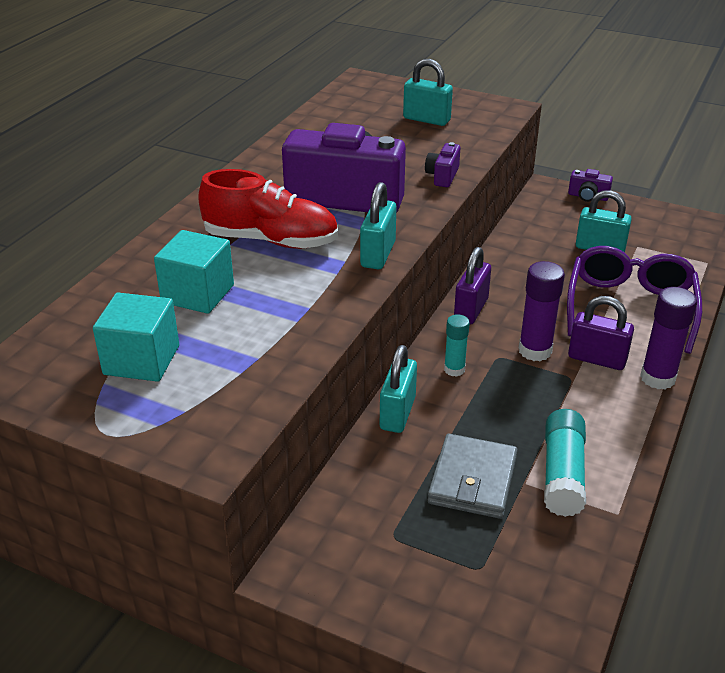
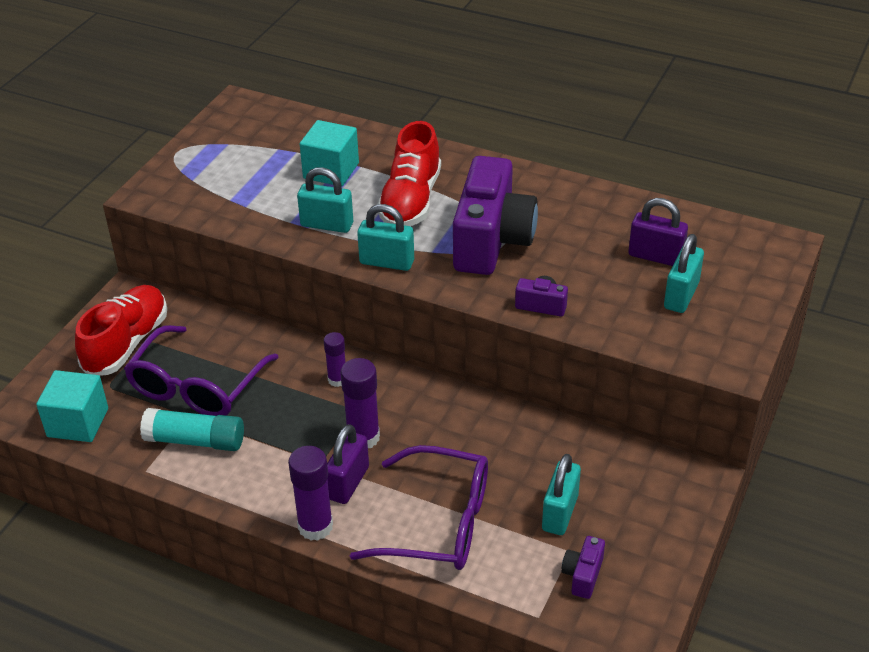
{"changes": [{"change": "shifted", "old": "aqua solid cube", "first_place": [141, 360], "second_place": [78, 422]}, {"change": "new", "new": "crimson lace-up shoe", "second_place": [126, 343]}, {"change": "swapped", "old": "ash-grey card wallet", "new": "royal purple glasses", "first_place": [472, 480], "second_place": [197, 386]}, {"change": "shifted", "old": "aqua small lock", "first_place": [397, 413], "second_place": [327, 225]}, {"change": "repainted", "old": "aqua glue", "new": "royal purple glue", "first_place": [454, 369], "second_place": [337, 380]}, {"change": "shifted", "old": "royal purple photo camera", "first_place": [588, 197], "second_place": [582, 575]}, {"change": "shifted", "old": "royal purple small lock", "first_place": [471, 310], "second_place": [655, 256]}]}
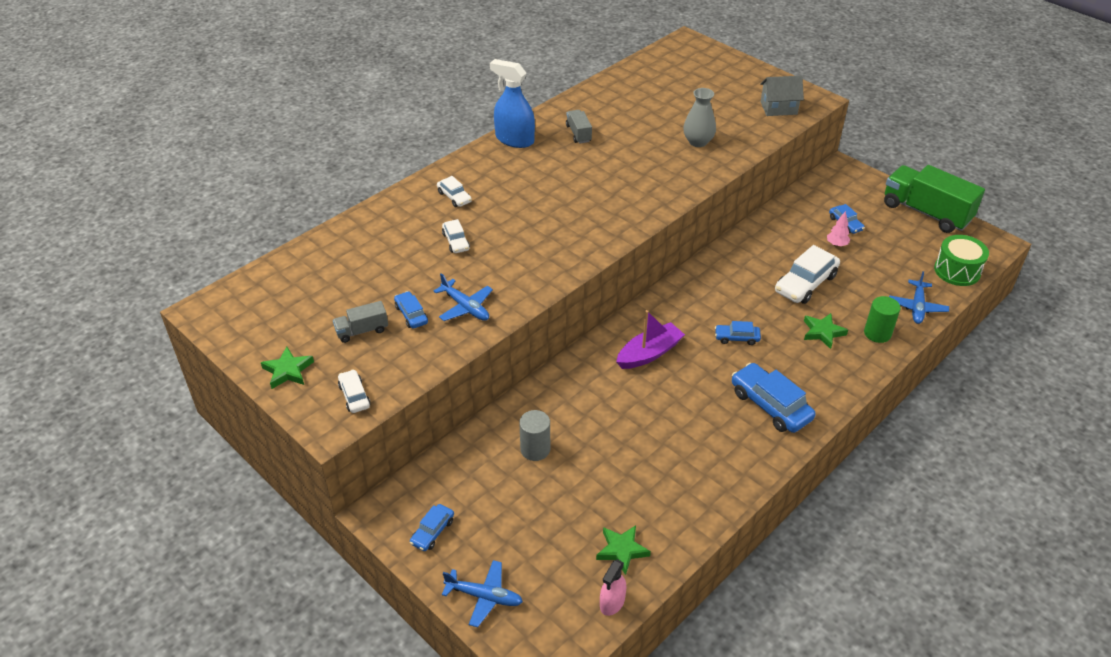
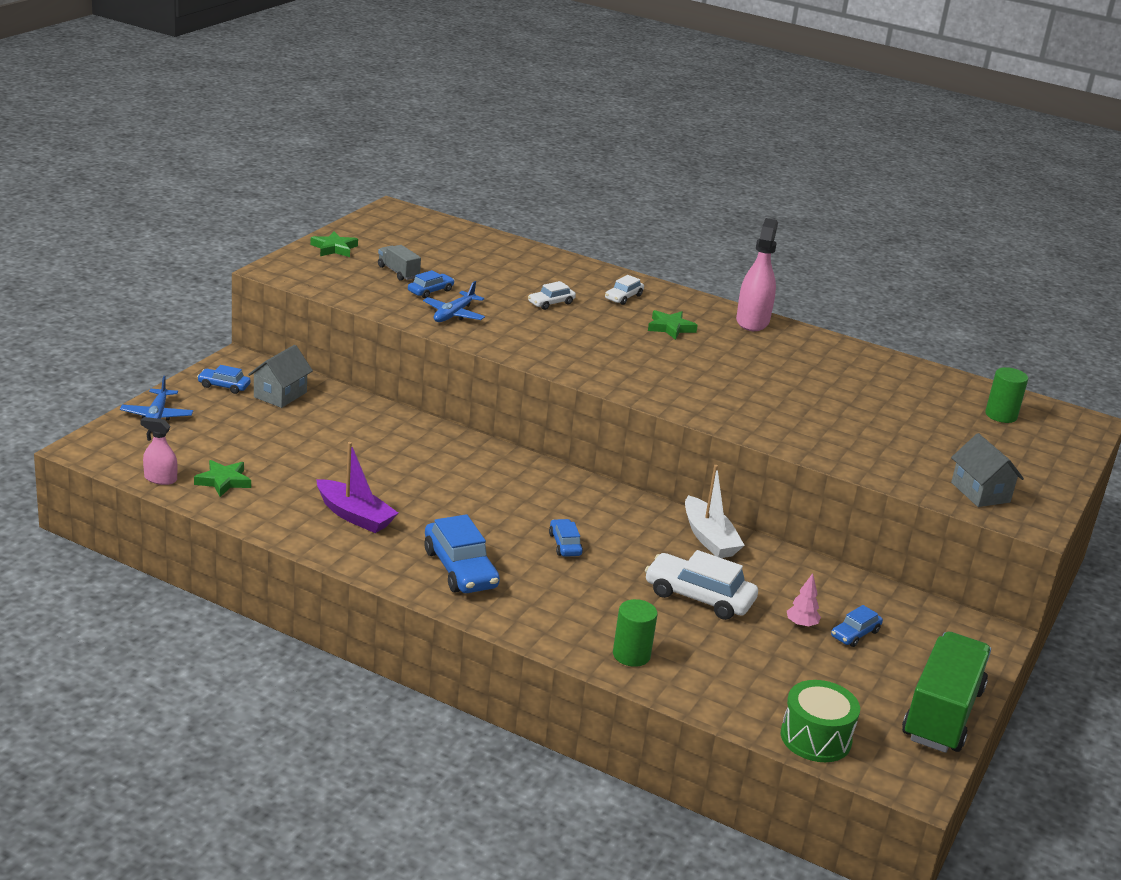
{"changes": [{"change": "new", "new": "ash-grey toy house", "second_place": [280, 395]}, {"change": "shifted", "old": "royal purple boat", "first_place": [649, 353], "second_place": [354, 516]}, {"change": "rotated", "old": "blue automobile", "first_place": [770, 405], "second_place": [460, 569], "degrees": 120}, {"change": "shifted", "old": "leaf-green star shape", "first_place": [822, 332], "second_place": [670, 328]}, {"change": "new", "new": "pure white boat", "second_place": [709, 538]}, {"change": "repainted", "old": "blue spray bottle", "new": "rosy spray bottle", "first_place": [514, 139], "second_place": [752, 321]}, {"change": "new", "new": "leaf-green cylinder shape", "second_place": [1001, 415]}, {"change": "gone", "old": "pure white automobile", "first_place": [354, 396]}, {"change": "gone", "old": "ash-grey cylinder shape", "first_place": [535, 449]}, {"change": "gone", "old": "ash-grey lorry", "first_place": [578, 133]}, {"change": "gone", "old": "ash-grey tall vase", "first_place": [698, 142]}, {"change": "gone", "old": "blue plane", "first_place": [917, 307]}]}
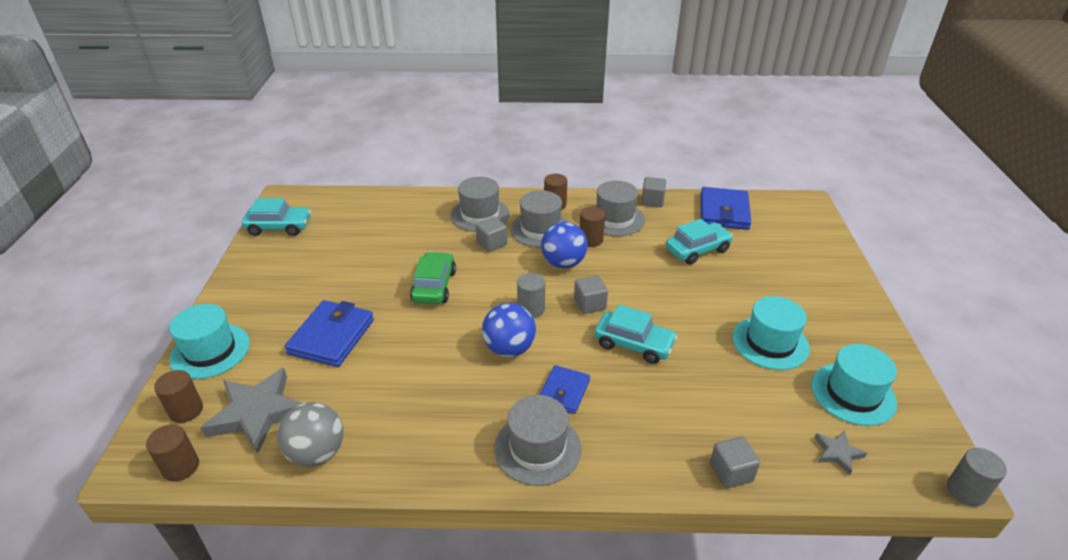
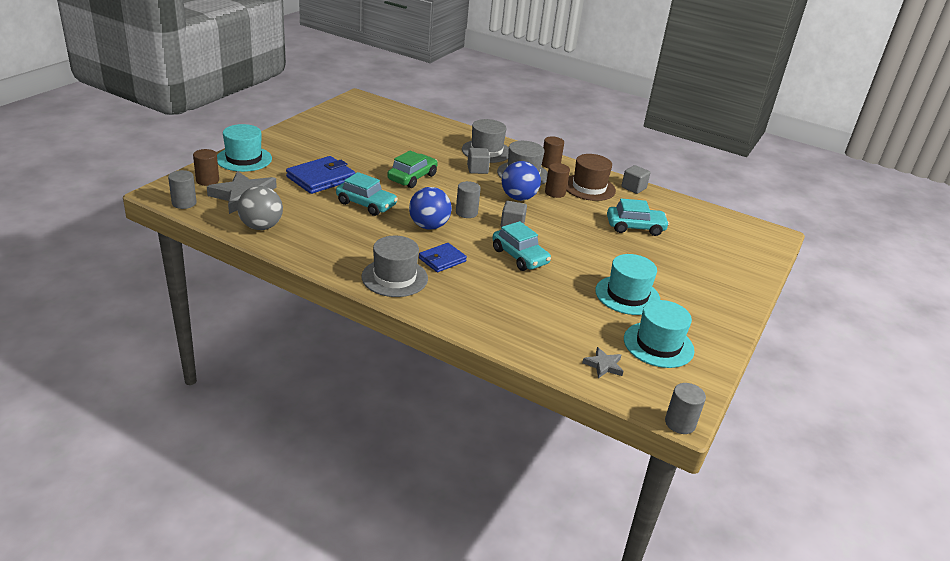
{"changes": [{"change": "repainted", "old": "dark brown cylinder shape", "new": "ash-grey cylinder shape", "first_place": [181, 467], "second_place": [184, 203]}, {"change": "shifted", "old": "aqua automobile", "first_place": [279, 227], "second_place": [366, 204]}, {"change": "repainted", "old": "ash-grey hat", "new": "dark brown hat", "first_place": [615, 219], "second_place": [589, 187]}, {"change": "gone", "old": "blue card wallet", "first_place": [724, 212]}, {"change": "gone", "old": "ash-grey solid cube", "first_place": [731, 472]}]}
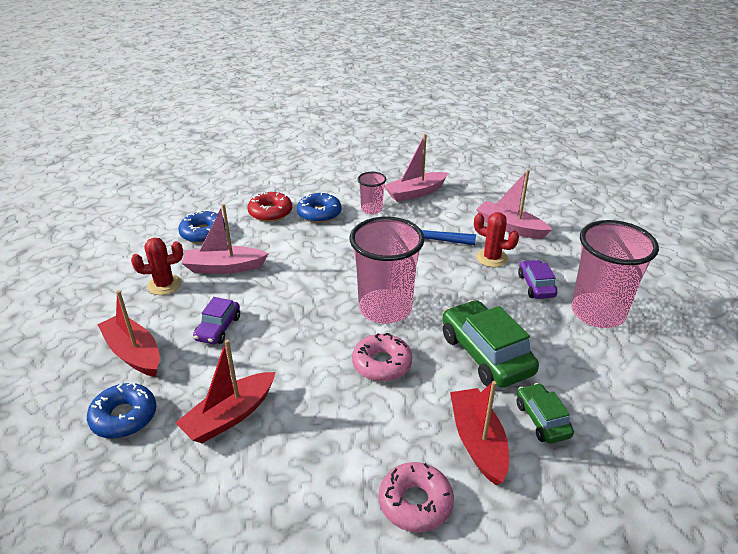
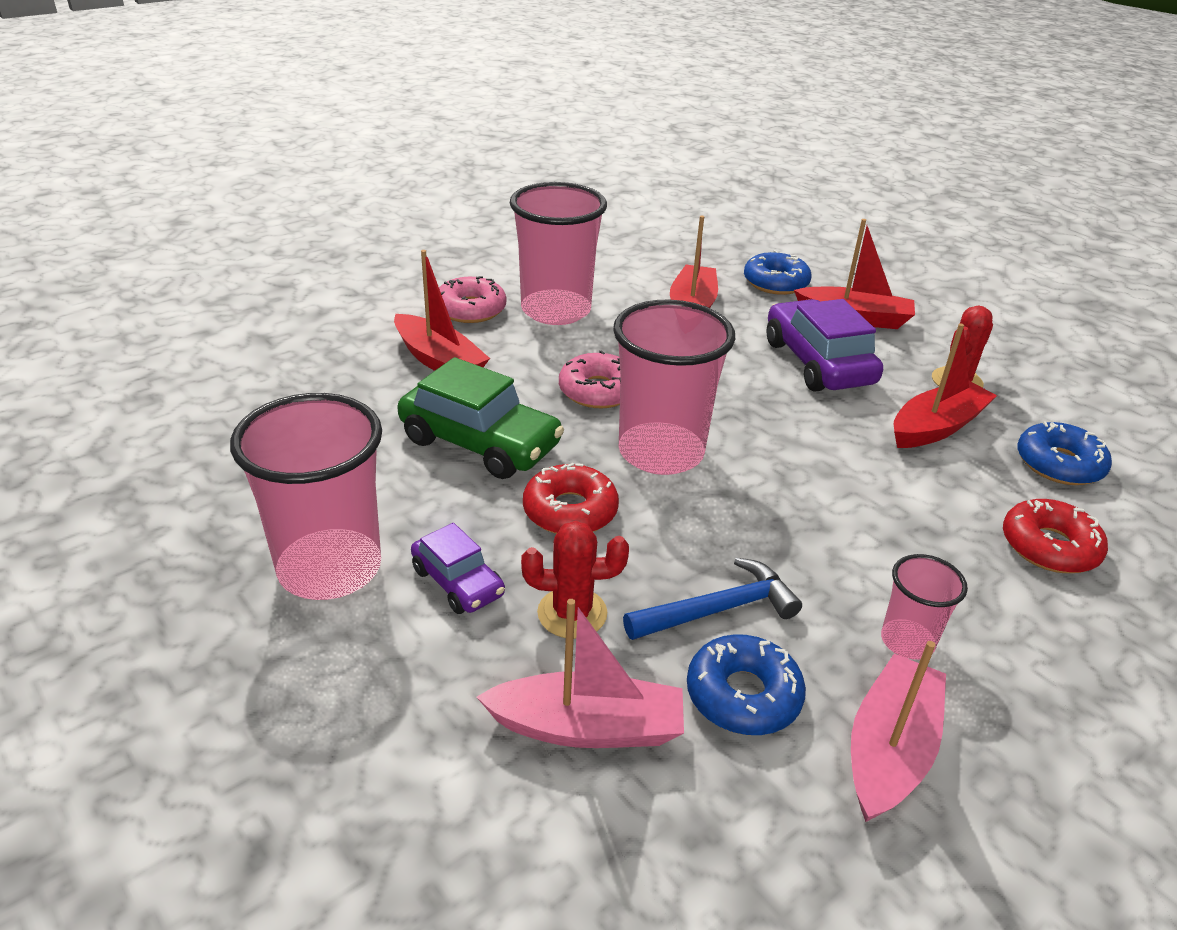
{"changes": [{"change": "new", "new": "rosy tumbler", "second_place": [556, 310]}, {"change": "new", "new": "crimson doughnut", "second_place": [570, 511]}, {"change": "shifted", "old": "blue doughnut", "first_place": [319, 213], "second_place": [743, 695]}, {"change": "scaled", "old": "royal purple automobile", "first_place": [218, 328], "second_place": [818, 362], "factor": 1.78}, {"change": "repainted", "old": "rosy boat", "new": "crimson boat", "first_place": [224, 267], "second_place": [937, 427]}, {"change": "gone", "old": "leaf-green automobile", "first_place": [542, 420]}]}
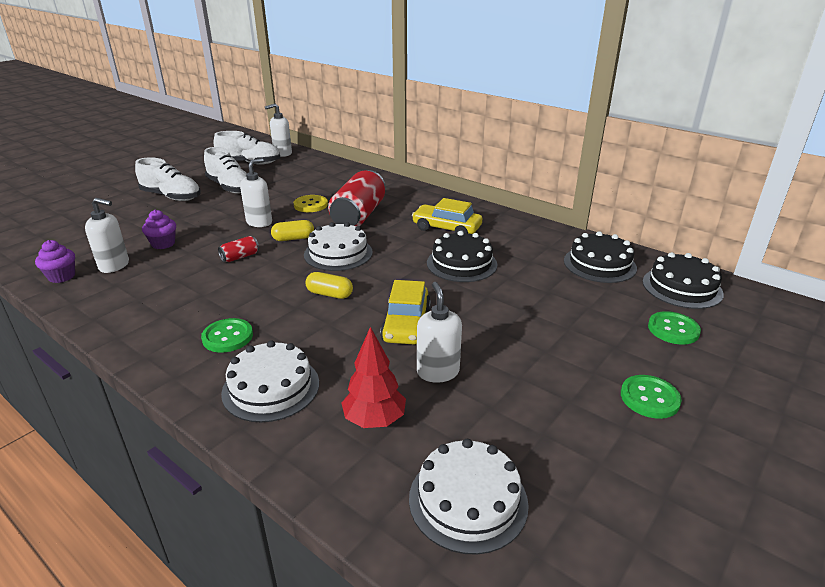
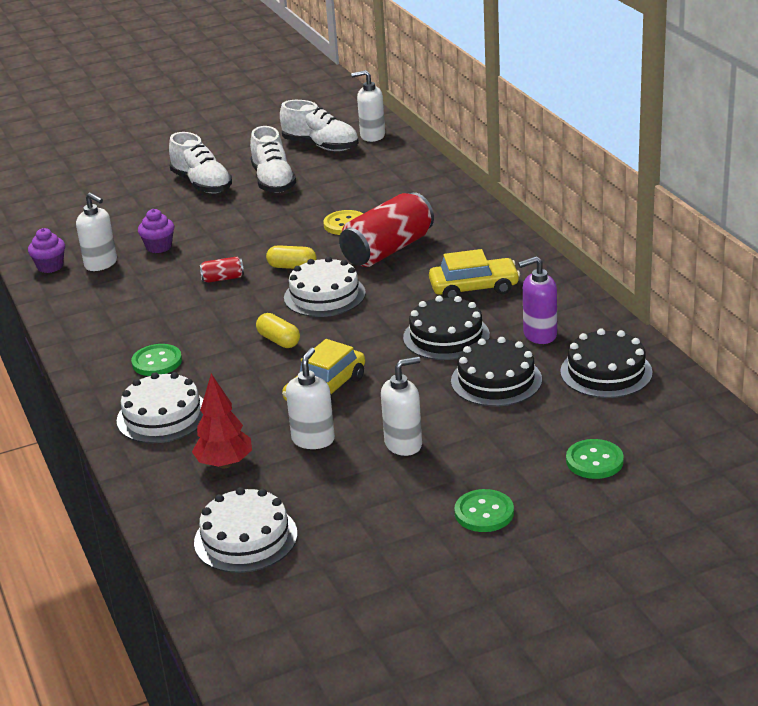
{"changes": [{"change": "shifted", "old": "pure white pump bottle", "first_place": [259, 222], "second_place": [403, 444]}, {"change": "rotated", "old": "golden automobile", "first_place": [446, 228], "second_place": [474, 288], "degrees": 120}, {"change": "shifted", "old": "ebony layer cake", "first_place": [682, 287], "second_place": [496, 380]}, {"change": "new", "new": "royal purple pump bottle", "second_place": [539, 335]}]}
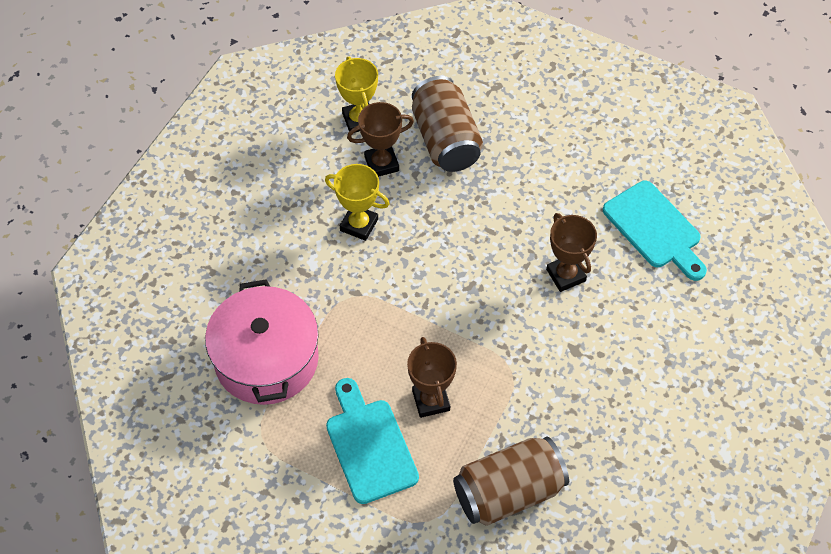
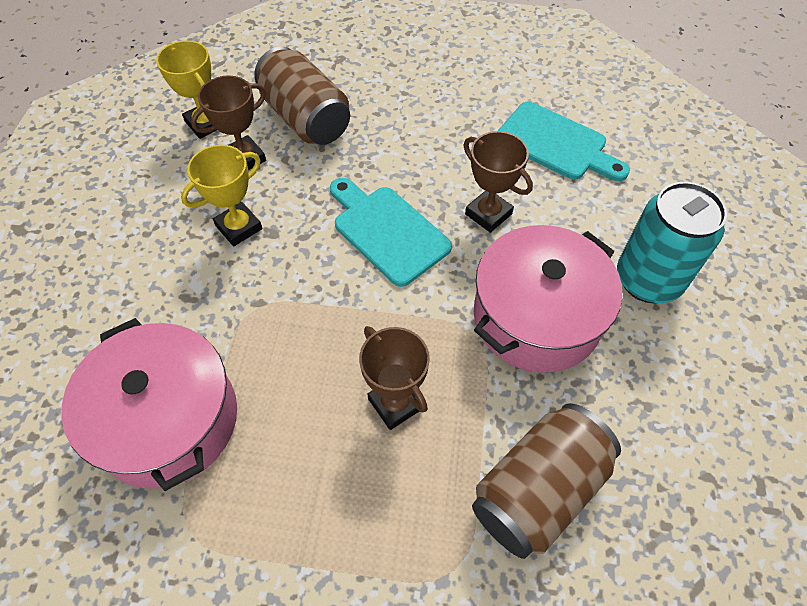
{"changes": [{"change": "rotated", "old": "golden prize cup", "first_place": [359, 225], "second_place": [239, 227], "degrees": -45}, {"change": "shifted", "old": "aqua cutting board", "first_place": [369, 446], "second_place": [387, 231]}, {"change": "new", "new": "rosy stockpot", "second_place": [536, 316]}, {"change": "new", "new": "aqua soda can", "second_place": [648, 280]}]}
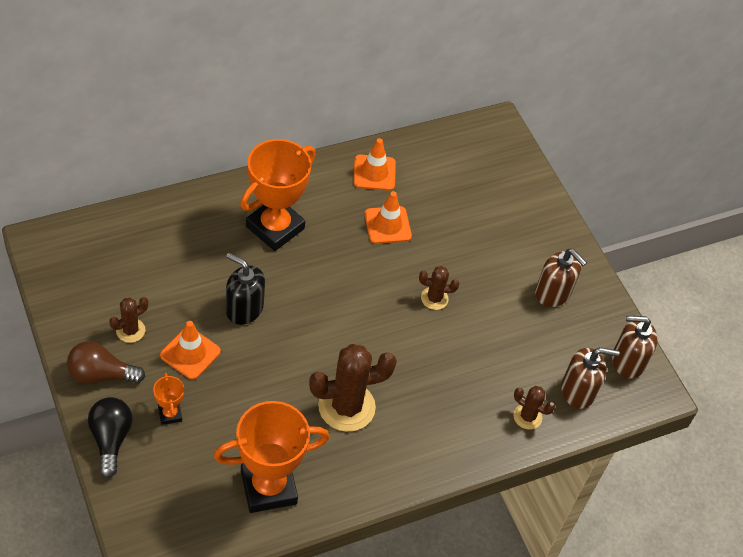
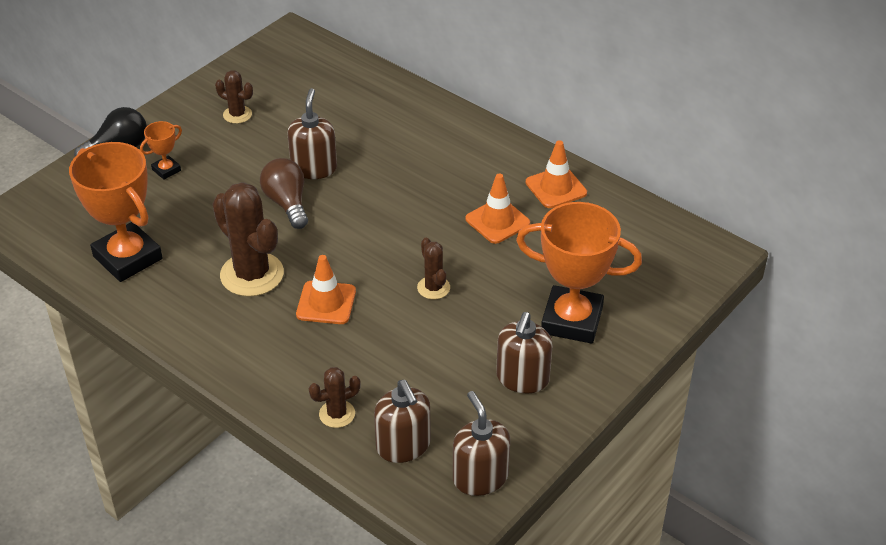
{"changes": [{"change": "shifted", "old": "dark brown lightbulb", "first_place": [101, 374], "second_place": [287, 203]}, {"change": "repainted", "old": "ebony pump bottle", "new": "dark brown pump bottle", "first_place": [244, 308], "second_place": [314, 168]}, {"change": "shifted", "old": "bright orange safety cone", "first_place": [190, 353], "second_place": [326, 303]}, {"change": "rotated", "old": "dark brown saguaro cactus", "first_place": [527, 416], "second_place": [337, 414], "degrees": 60}, {"change": "shifted", "old": "bright orange prize cup", "first_place": [275, 227], "second_place": [572, 320]}]}
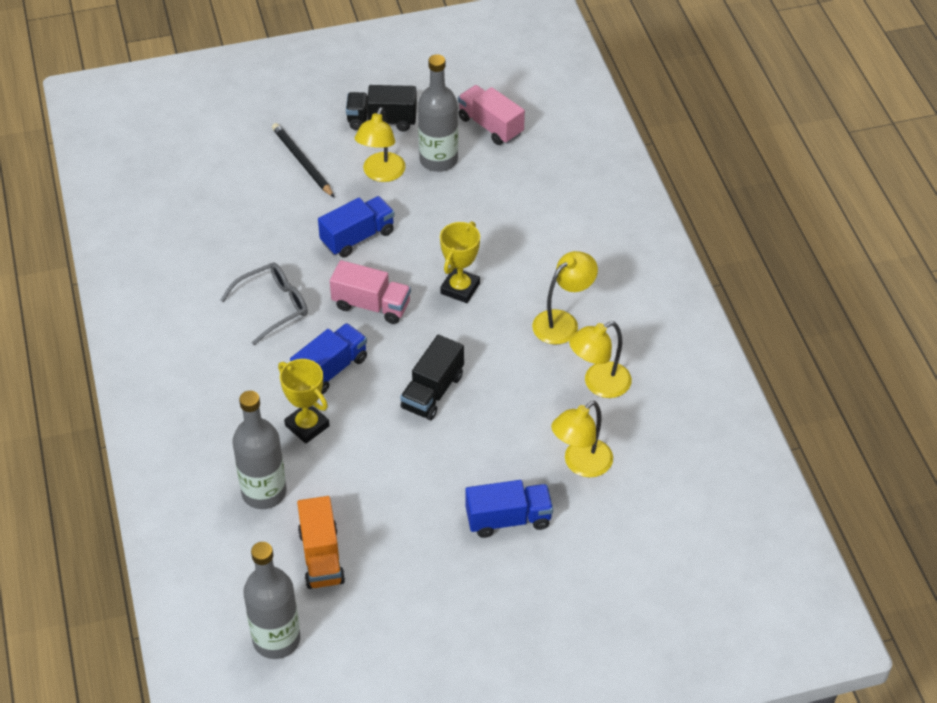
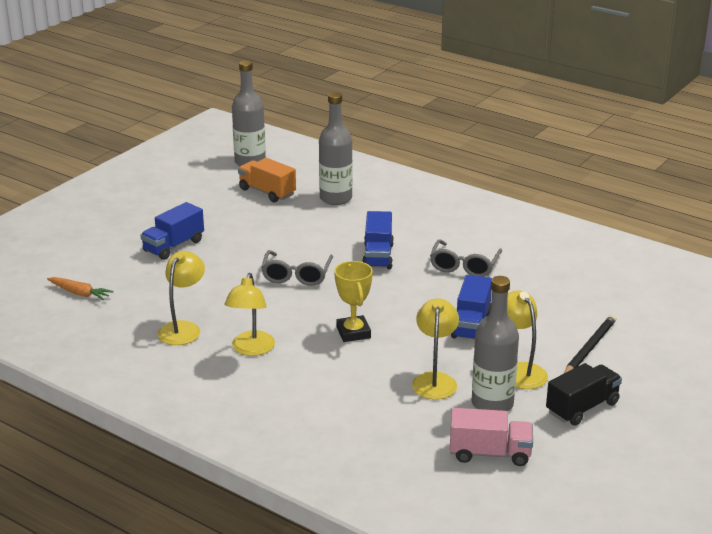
{"changes": [{"change": "new", "new": "bright orange root vegetable", "second_place": [79, 293]}, {"change": "swapped", "old": "ebony lorry", "new": "ash-grey glasses", "first_place": [432, 392], "second_place": [296, 275]}, {"change": "shifted", "old": "golden lamp", "first_place": [581, 464], "second_place": [435, 380]}, {"change": "rotated", "old": "ebony wooden pencil", "first_place": [302, 162], "second_place": [589, 348], "degrees": -75}, {"change": "gone", "old": "golden prize cup", "first_place": [307, 426]}, {"change": "gone", "old": "rosy lorry", "first_place": [371, 305]}]}
